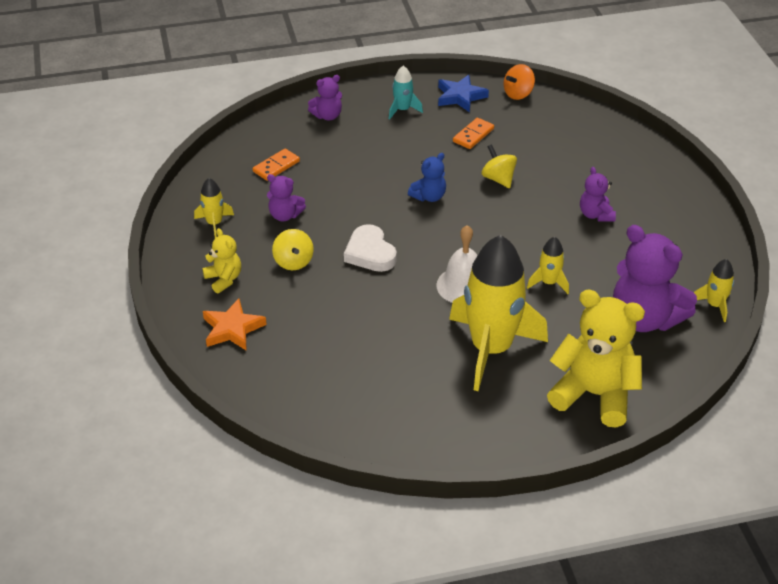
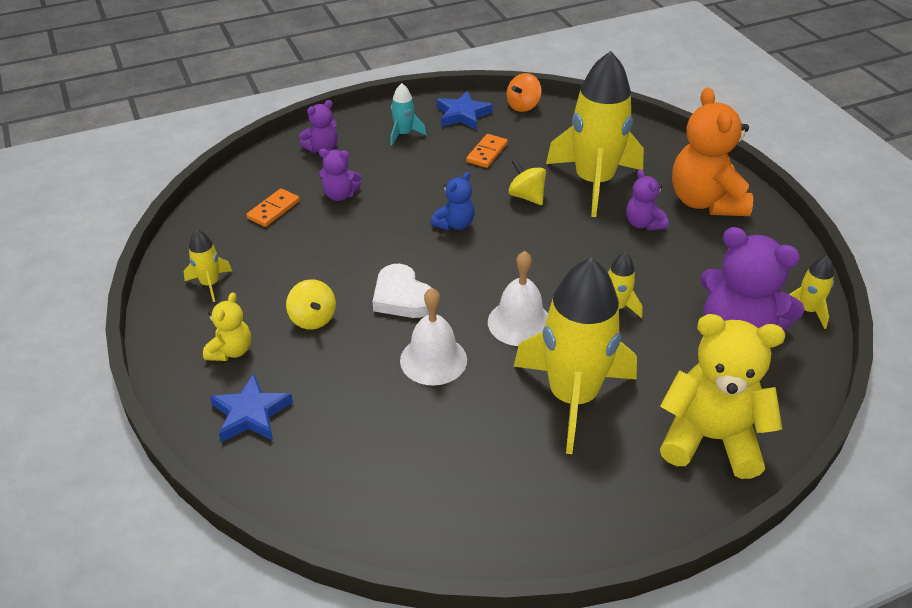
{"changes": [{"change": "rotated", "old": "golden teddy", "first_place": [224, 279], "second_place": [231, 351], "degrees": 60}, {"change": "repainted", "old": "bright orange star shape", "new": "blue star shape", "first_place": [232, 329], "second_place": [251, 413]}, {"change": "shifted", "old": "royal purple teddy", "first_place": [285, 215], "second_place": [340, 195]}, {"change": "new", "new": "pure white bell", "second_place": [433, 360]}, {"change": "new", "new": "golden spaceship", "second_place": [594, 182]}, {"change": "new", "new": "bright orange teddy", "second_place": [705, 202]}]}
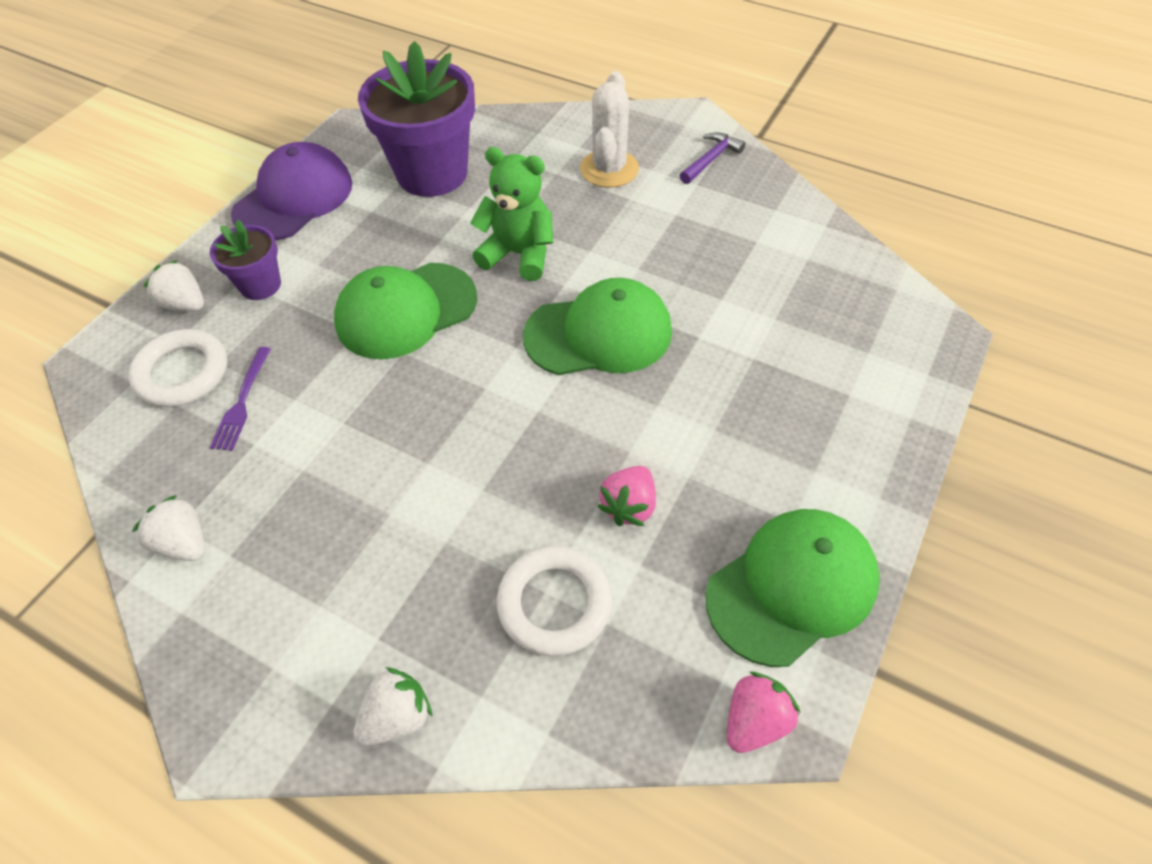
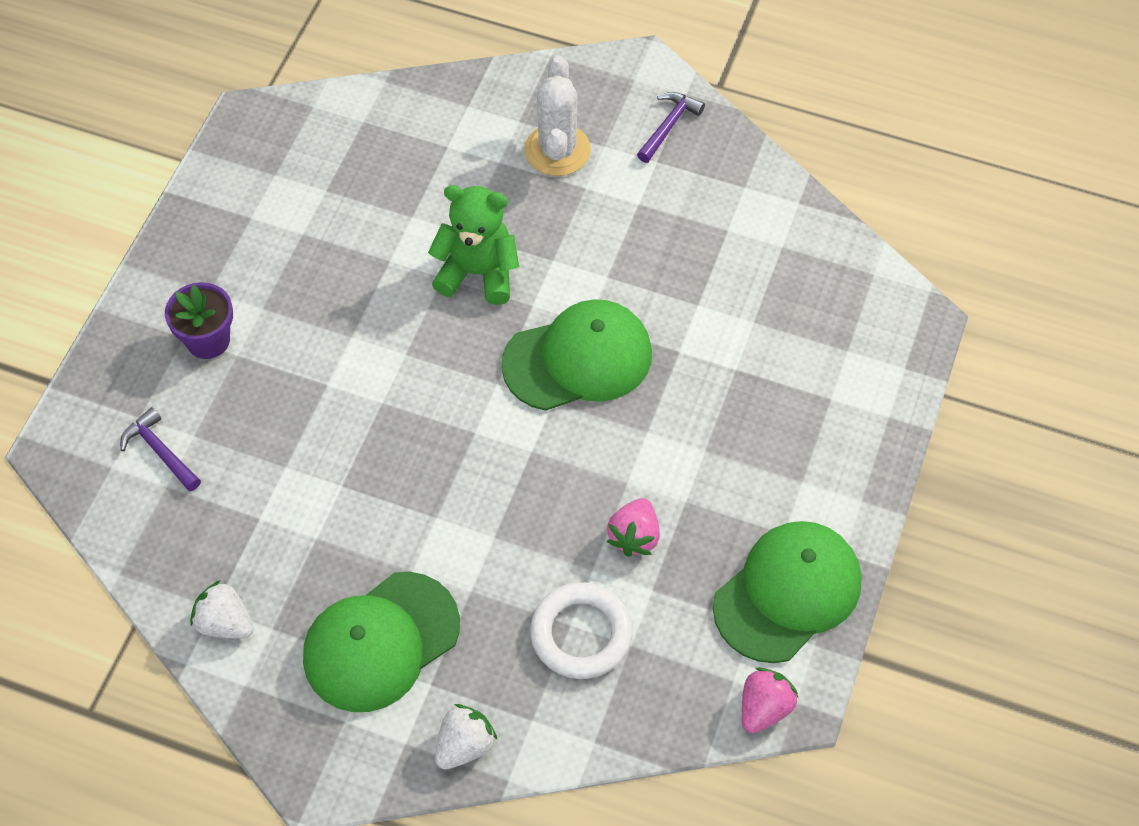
{"changes": [{"change": "swapped", "old": "pure white hoop", "new": "royal purple hammer", "first_place": [182, 373], "second_place": [160, 451]}, {"change": "shifted", "old": "leaf-green baseball cap", "first_place": [405, 311], "second_place": [380, 642]}, {"change": "gone", "old": "pure white berry", "first_place": [185, 304]}, {"change": "gone", "old": "royal purple table fork", "first_place": [242, 402]}, {"change": "gone", "old": "royal purple baseball cap", "first_place": [294, 198]}, {"change": "gone", "old": "royal purple plant pot", "first_place": [432, 173]}]}
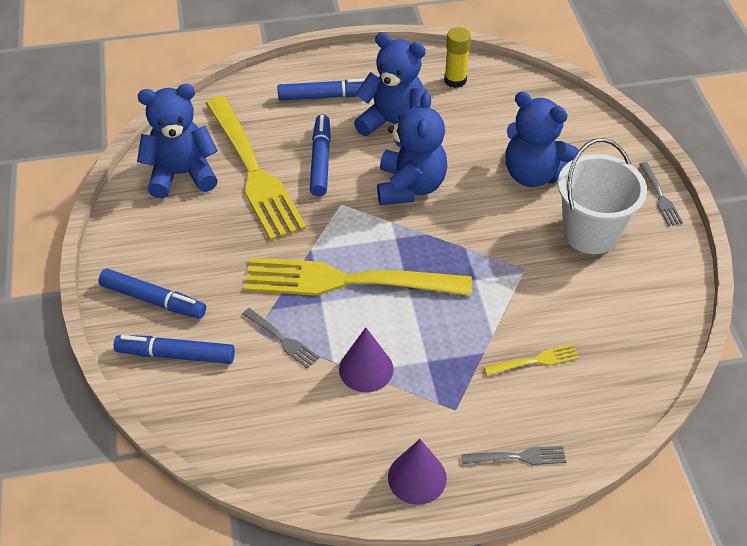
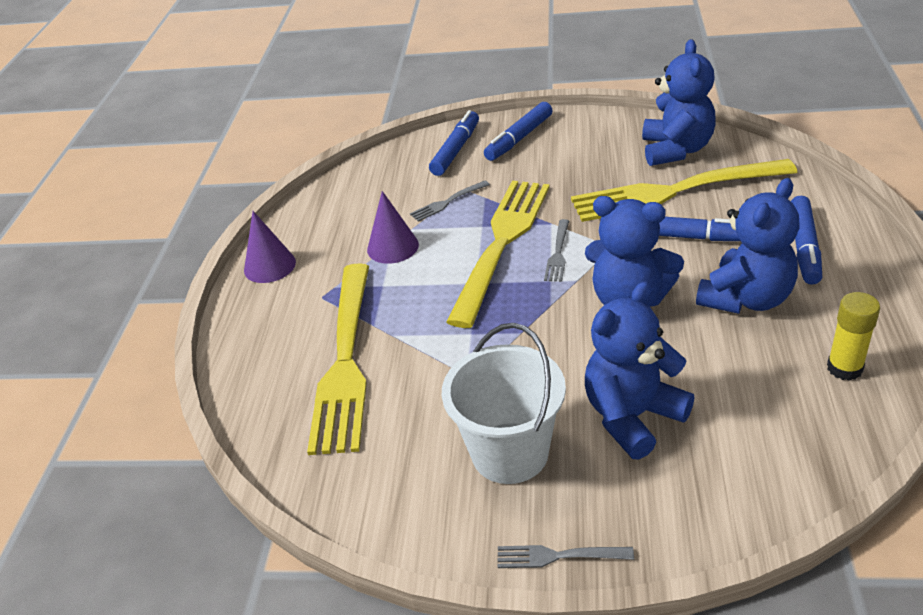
{"changes": [{"change": "scaled", "old": "golden table fork", "first_place": [535, 361], "second_place": [345, 361], "factor": 2.47}, {"change": "shifted", "old": "ash-grey table fork", "first_place": [518, 457], "second_place": [558, 253]}]}
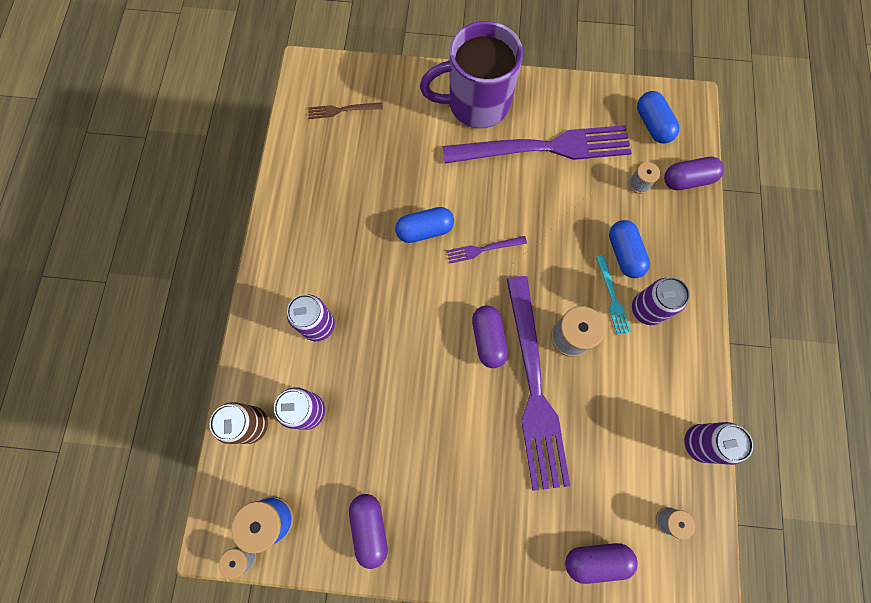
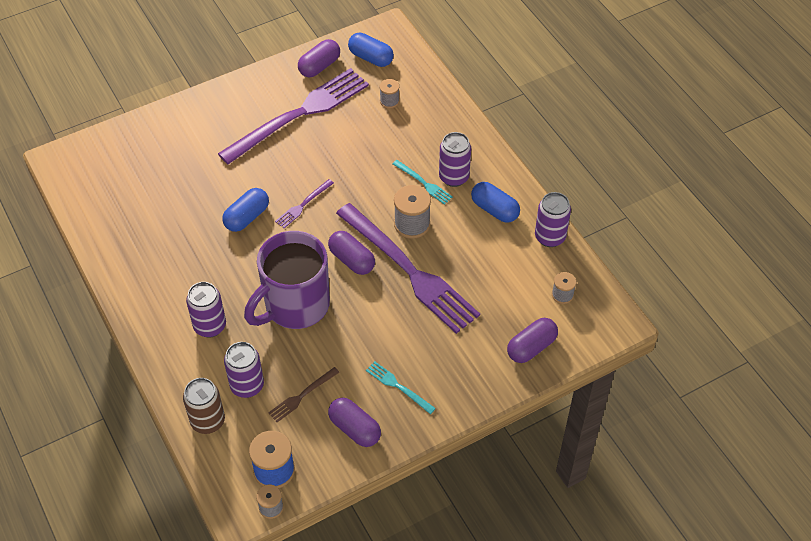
{"changes": [{"change": "shifted", "old": "royal purple tea mug", "first_place": [476, 104], "second_place": [295, 306]}, {"change": "shifted", "old": "dark brown table fork", "first_place": [342, 110], "second_place": [302, 395]}, {"change": "shifted", "old": "royal purple pill", "first_place": [687, 180], "second_place": [319, 66]}, {"change": "new", "new": "aqua table fork", "second_place": [398, 386]}, {"change": "shifted", "old": "blue pill", "first_place": [624, 253], "second_place": [494, 209]}]}
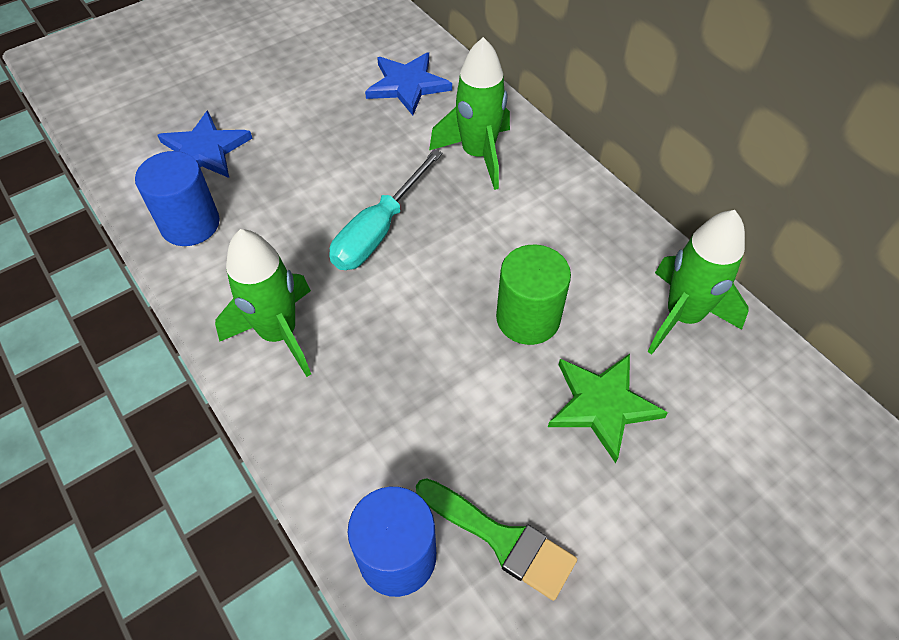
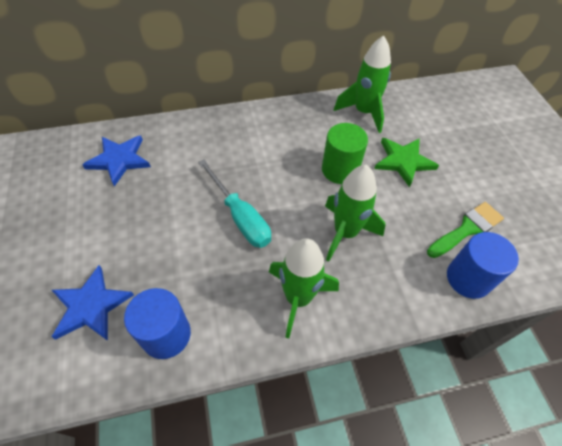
{"changes": [{"change": "shifted", "old": "leaf-green spaceship", "first_place": [478, 155], "second_place": [345, 232]}]}
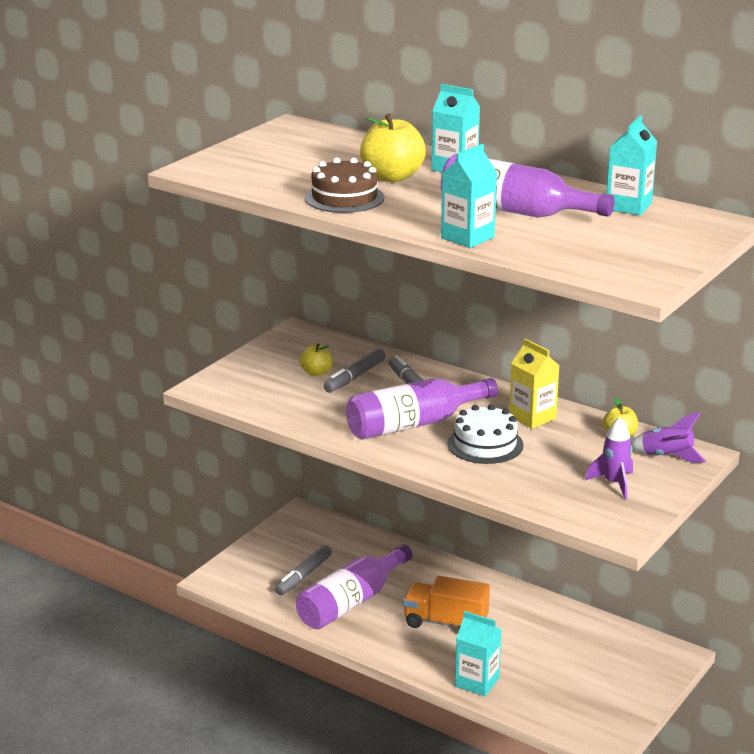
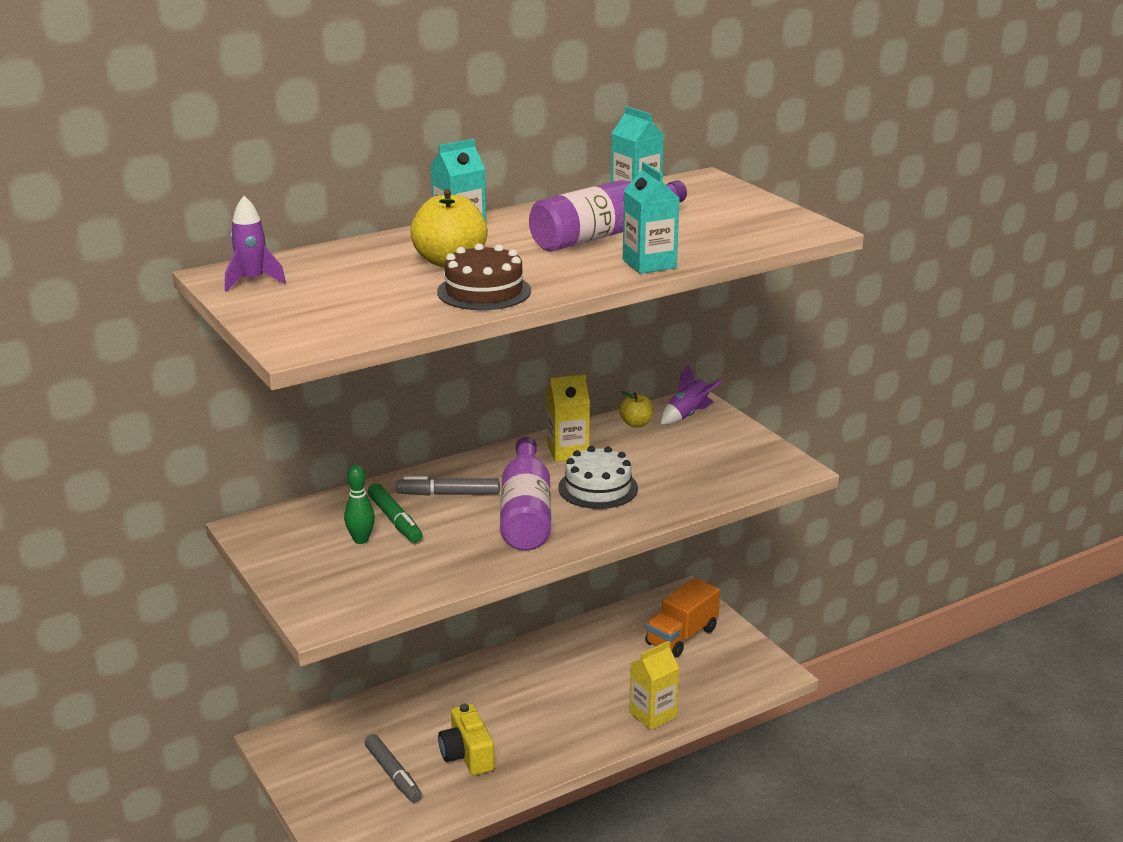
{"changes": [{"change": "shifted", "old": "royal purple spaceship", "first_place": [614, 483], "second_place": [252, 281]}, {"change": "swapped", "old": "golden apple fruit", "new": "leaf-green tenpin", "first_place": [316, 373], "second_place": [361, 540]}, {"change": "repainted", "old": "ash-grey felt pen", "new": "leaf-green felt pen", "first_place": [355, 377], "second_place": [395, 520]}, {"change": "swapped", "old": "royal purple bottle", "new": "golden photo camera", "first_place": [351, 602], "second_place": [467, 755]}, {"change": "repainted", "old": "aqua milk carton", "new": "golden milk carton", "first_place": [477, 682], "second_place": [652, 715]}, {"change": "shifted", "old": "bright orange lorry", "first_place": [445, 622], "second_place": [681, 636]}]}
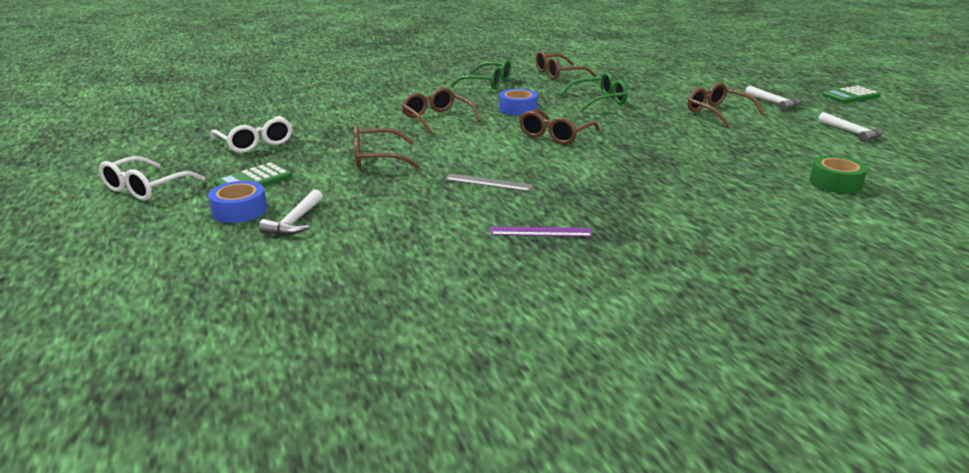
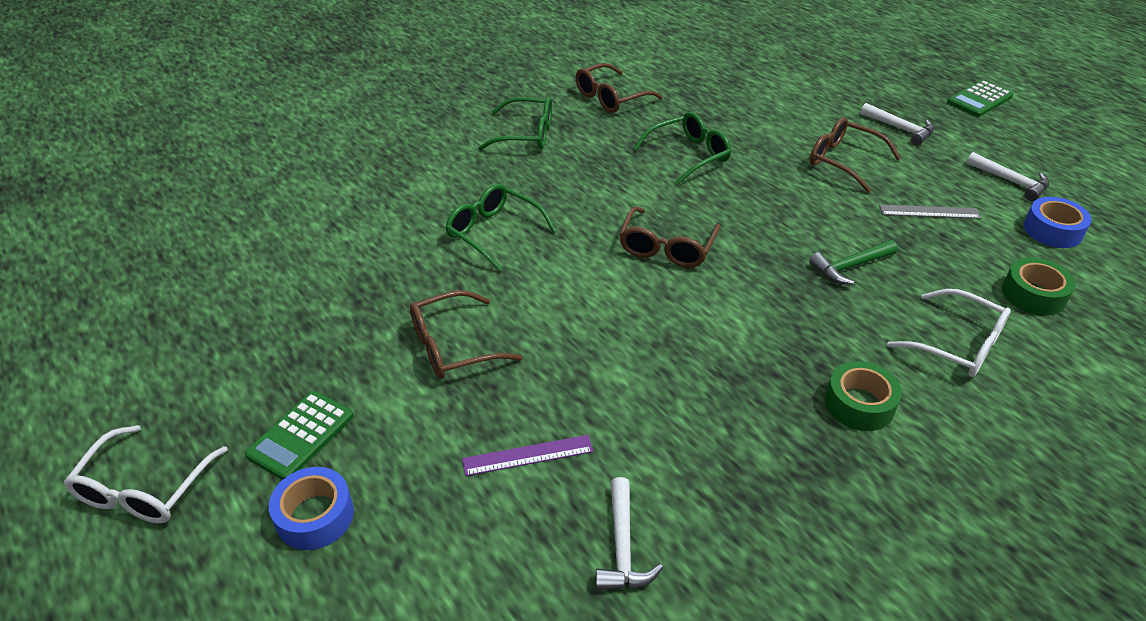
{"changes": [{"change": "repainted", "old": "dark brown glasses", "new": "leaf-green glasses", "first_place": [436, 118], "second_place": [493, 232]}, {"change": "shifted", "old": "royal purple measuring stick", "first_place": [541, 232], "second_place": [528, 455]}, {"change": "shifted", "old": "pure white hammer", "first_place": [295, 221], "second_place": [622, 547]}, {"change": "new", "new": "leaf-green hammer", "second_place": [850, 267]}, {"change": "new", "new": "leaf-green sticky tape", "second_place": [859, 404]}, {"change": "shifted", "old": "ash-grey measuring stick", "first_place": [488, 182], "second_place": [929, 212]}, {"change": "shifted", "old": "pure white glasses", "first_place": [255, 143], "second_place": [958, 345]}, {"change": "shifted", "old": "blue sticky tape", "first_place": [518, 109], "second_place": [1052, 230]}]}
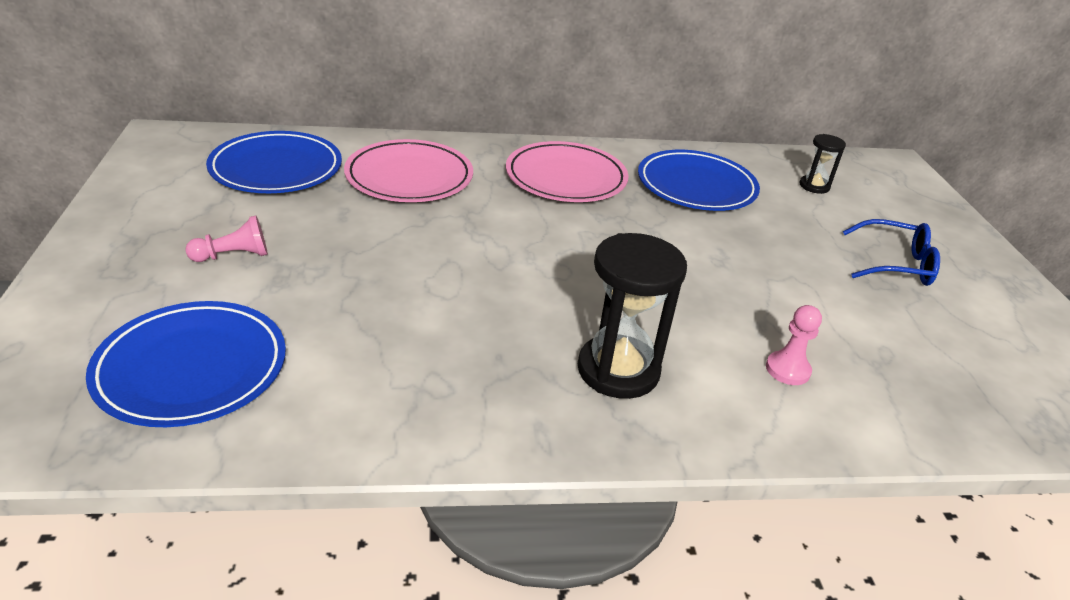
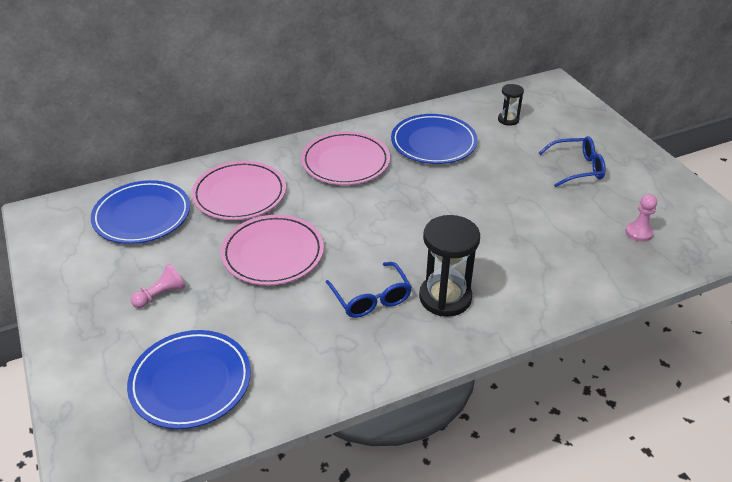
{"changes": [{"change": "new", "new": "rosy plate", "second_place": [273, 253]}, {"change": "new", "new": "blue glasses", "second_place": [371, 298]}, {"change": "shifted", "old": "rosy pawn", "first_place": [787, 370], "second_place": [639, 232]}]}
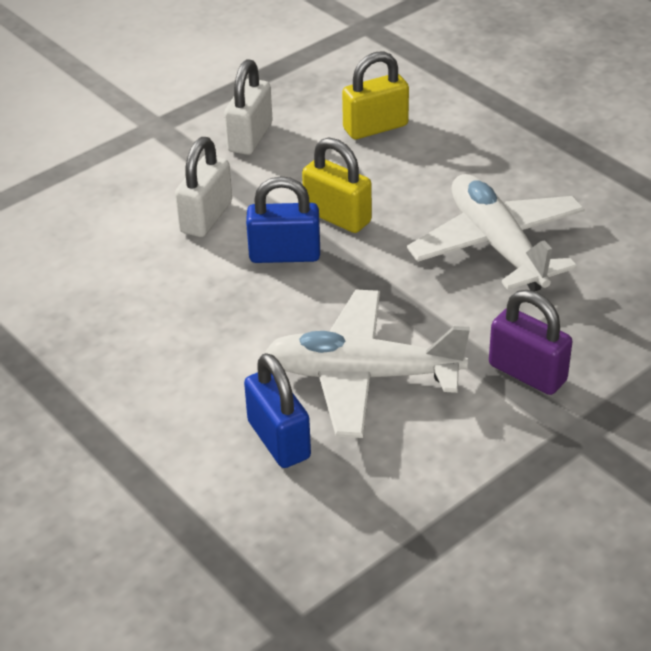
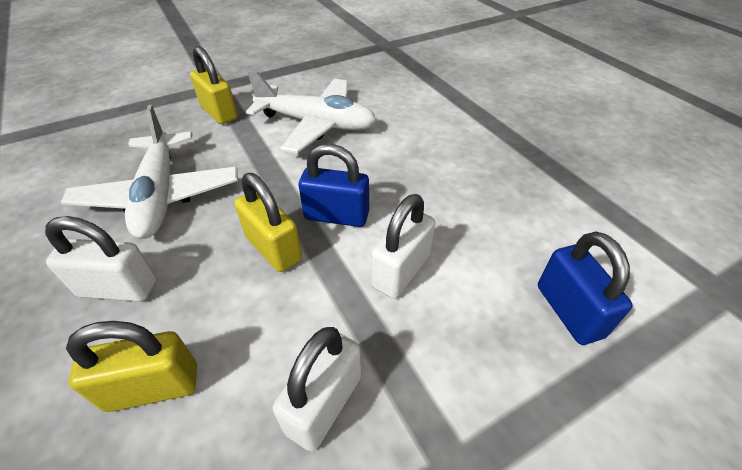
{"changes": [{"change": "new", "new": "pure white small lock", "second_place": [118, 288]}, {"change": "repainted", "old": "royal purple small lock", "new": "golden small lock", "first_place": [527, 373], "second_place": [219, 113]}, {"change": "shifted", "old": "blue small lock", "first_place": [279, 440], "second_place": [568, 311]}]}
